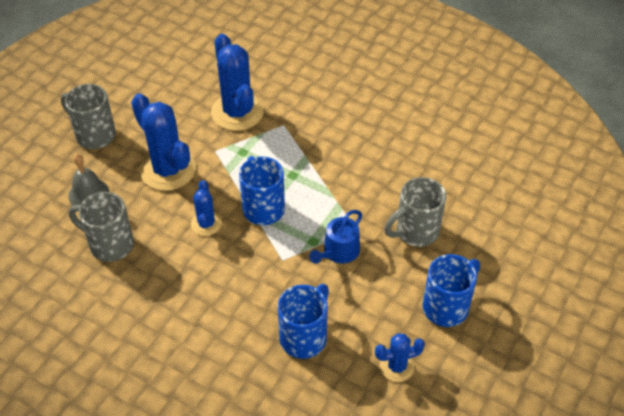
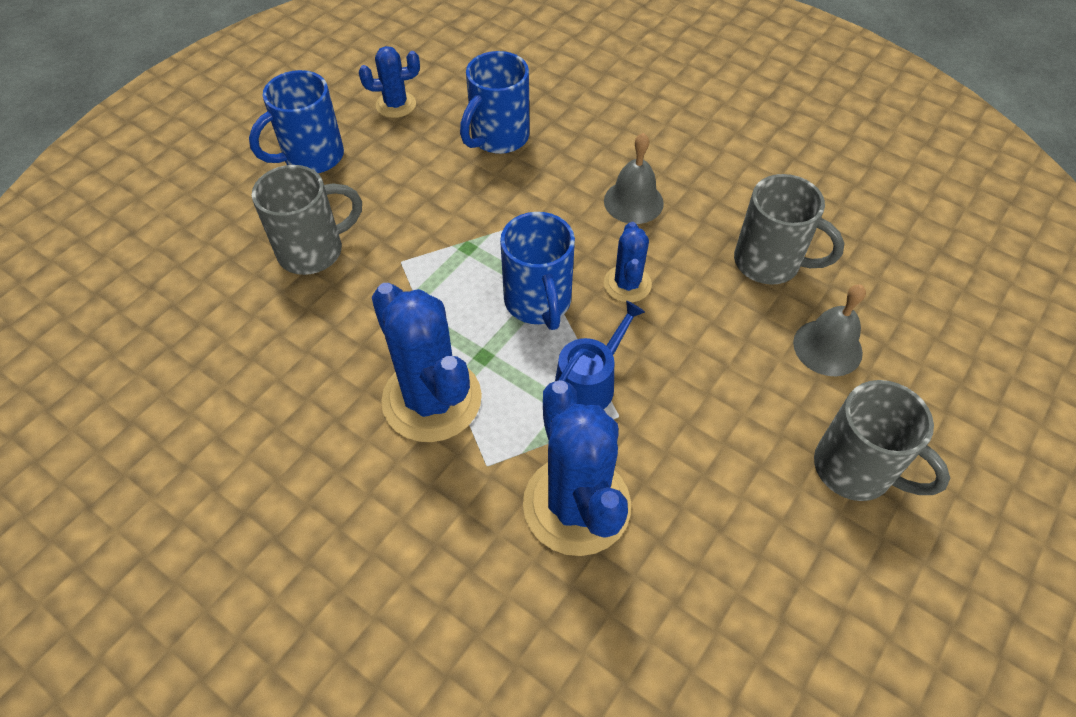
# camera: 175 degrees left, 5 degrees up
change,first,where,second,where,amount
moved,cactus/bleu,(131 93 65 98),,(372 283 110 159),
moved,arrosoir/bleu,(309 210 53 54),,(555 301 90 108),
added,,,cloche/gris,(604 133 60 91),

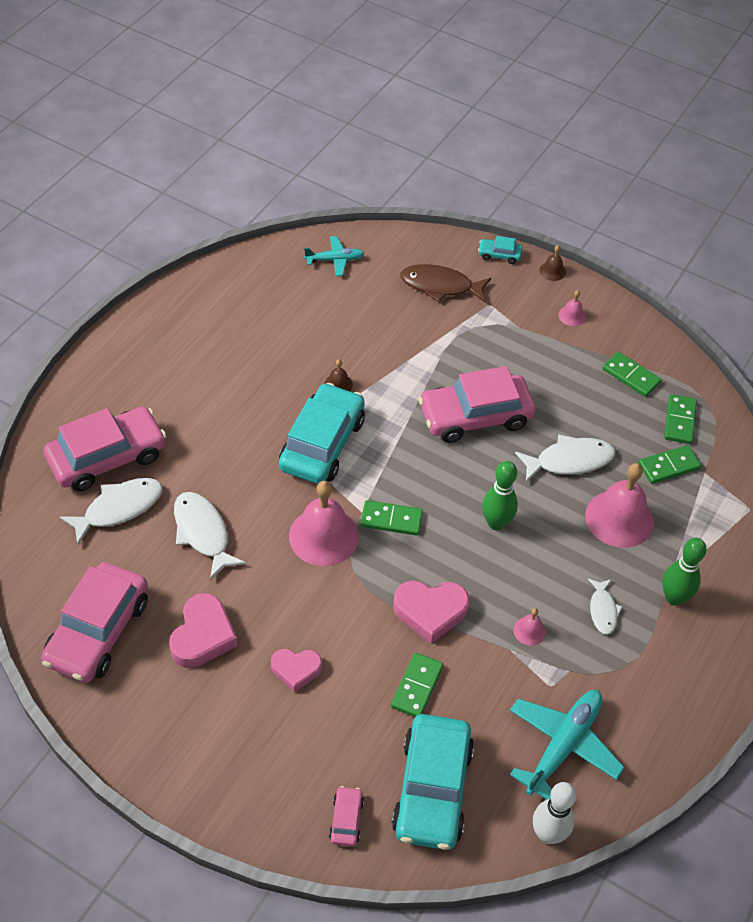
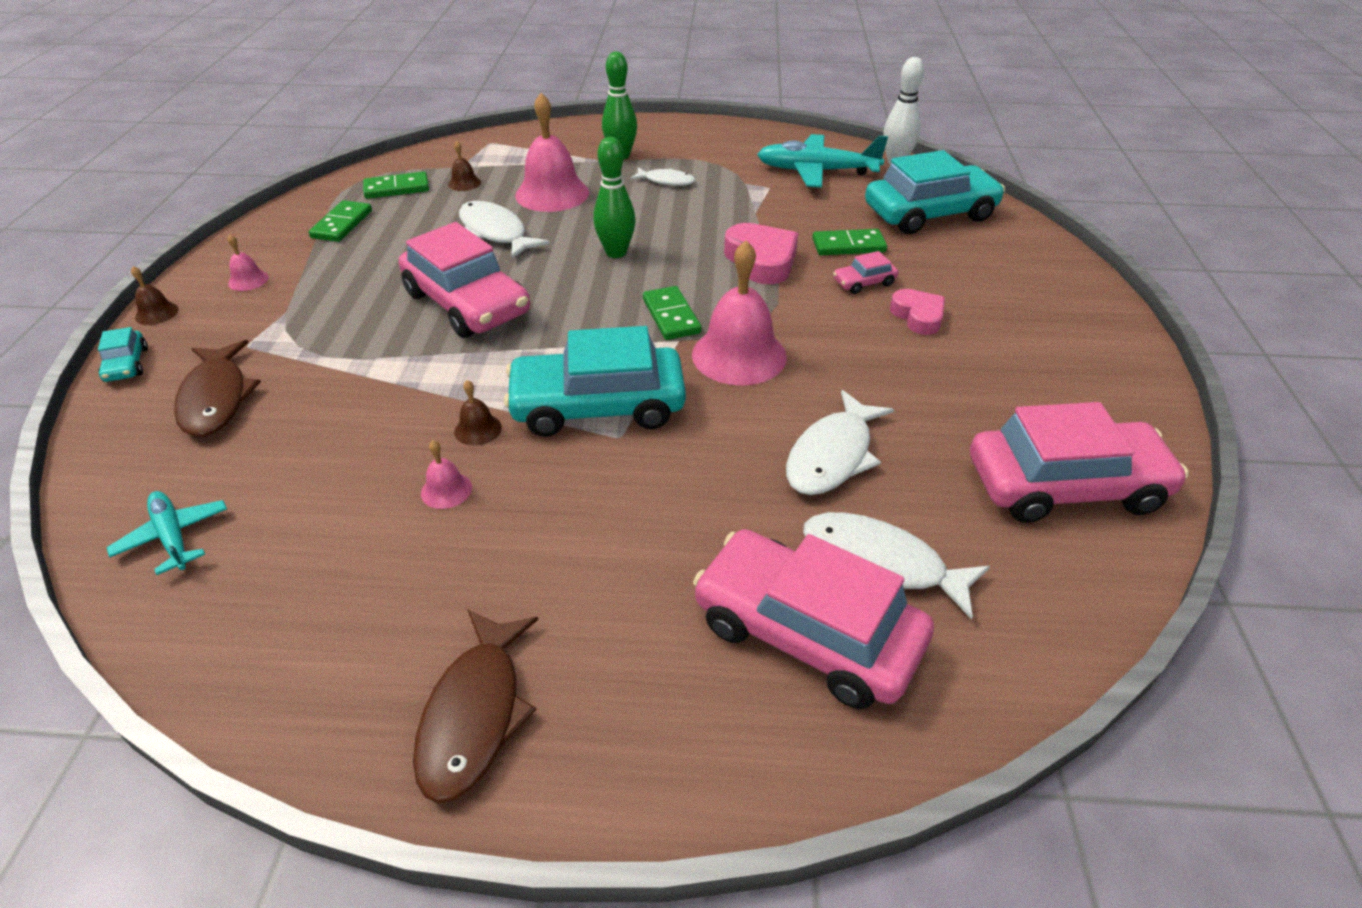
# camera: 115 degrees left, 10 degrees down
change,first,where,second,where,amount
added,,,poisson/marron,(413 609 125 194),
moved,cloche/rose,(513 608 33 38),,(421 440 51 69),
replaced,domino/vert,(639 445 63 39),cloche/marron,(448 141 33 50),
turned,poisson/blanc,(588 579 34 56),,(630 167 65 19),45 degrees clockwise
moved,voiture/rose,(329 786 35 60),,(833 251 65 43),
removed,cœur/rose,(169 593 69 75),,,

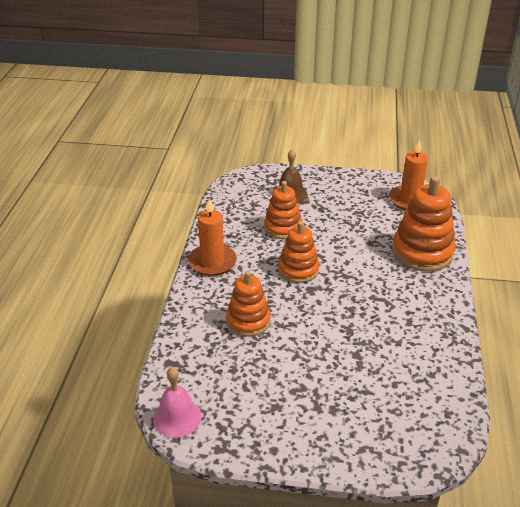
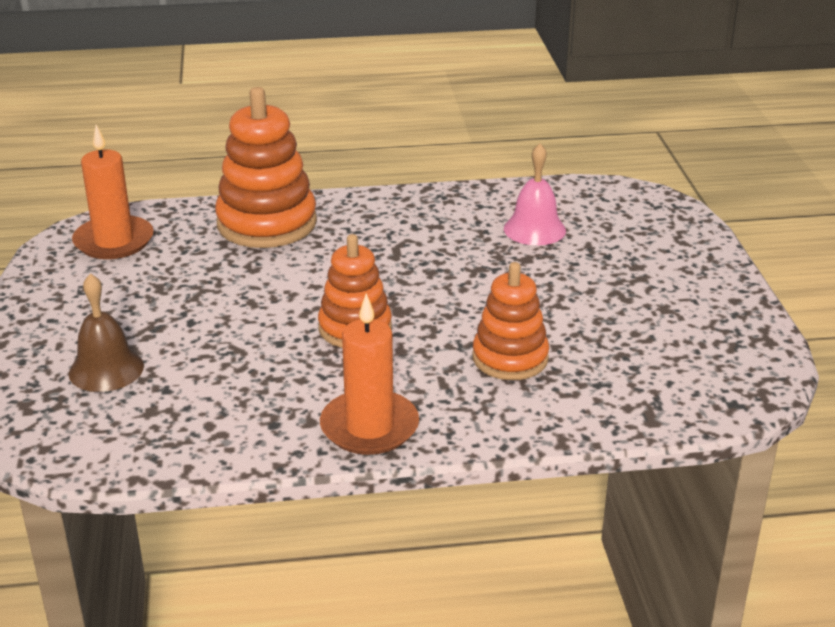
# camera: 105 degrees left, 5 degrees down
change,first,where,second,where,amount
moved,cloche/rose,(153 367 49 71),,(504 143 62 103),
removed,jouet à empiler/orange,(264 181 38 58),,,

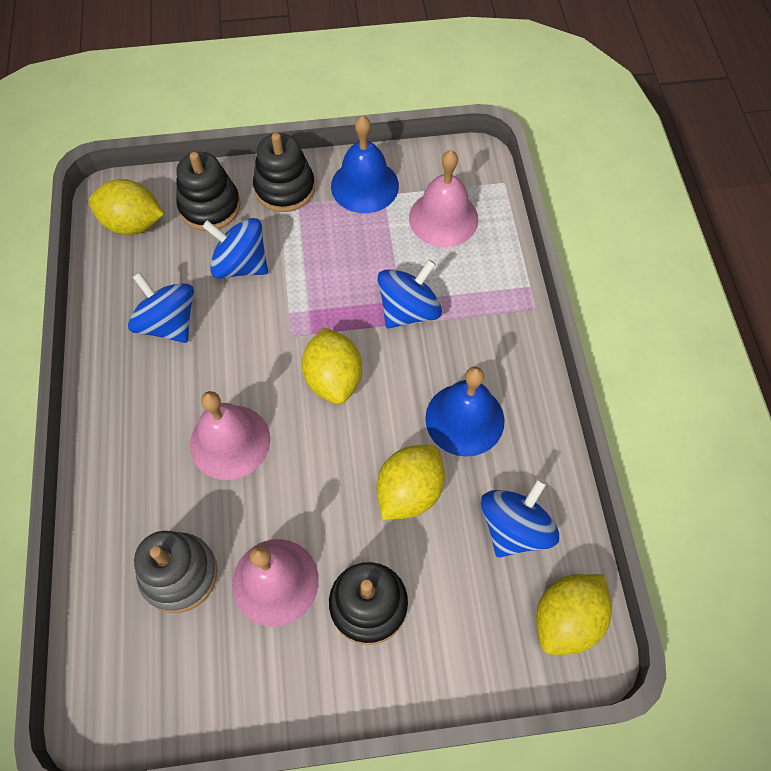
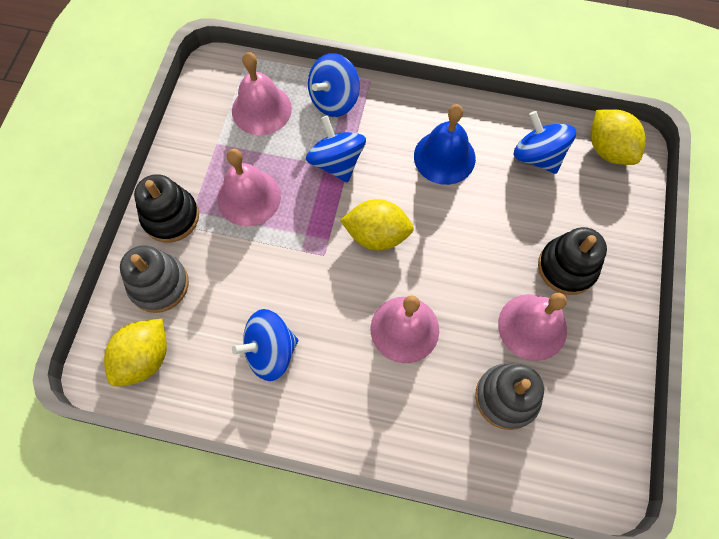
# camera: 70 degrees left, 5 degrees up
change,first,where,second,where,amount
recoloured,jouet à empiler/noir,(176 152 64 79),jouet à empiler/gris,(120 245 69 68),
added,,,cloche/rose,(217 149 64 78),
moved,toupie/bleu,(202 218 66 61),,(308 53 52 64),
removed,cloche/bleu,(331 115 68 98),,,
removed,citron/jaune,(377 445 68 75),,,

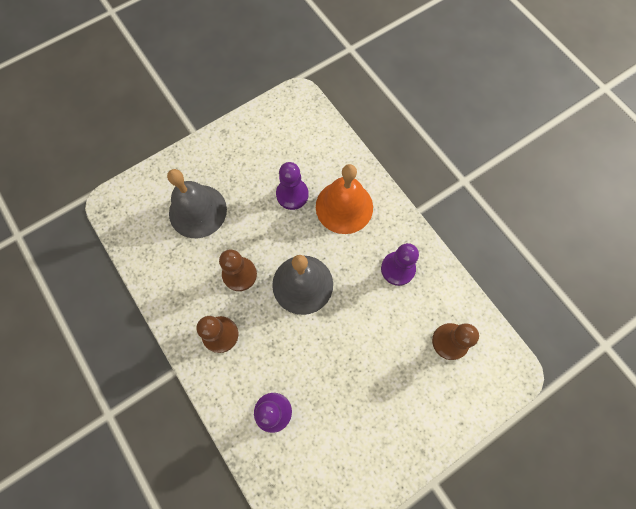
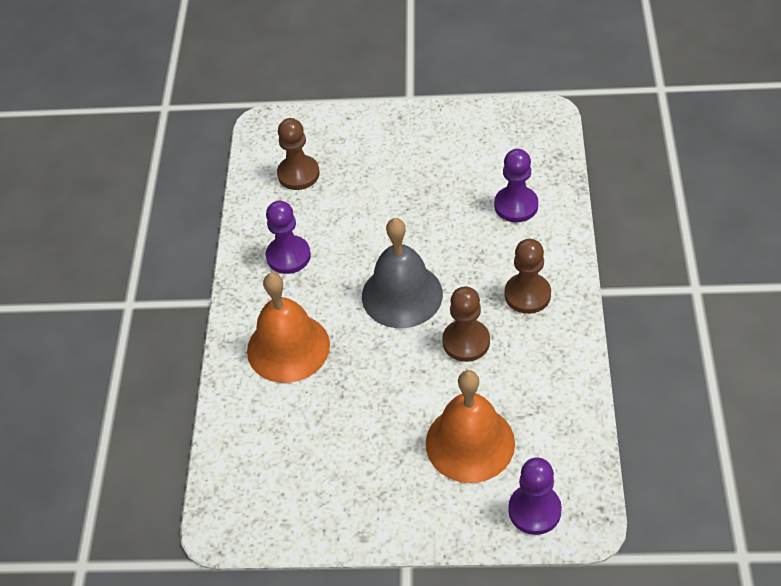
# camera: 140 degrees left, 20 degrees down
change,first,where,second,where,amount
recoloured,cloche/gris,(167 169 60 69),cloche/orange,(426 370 89 113),
moved,pion/violet,(276 162 33 48),,(508 457 54 78),

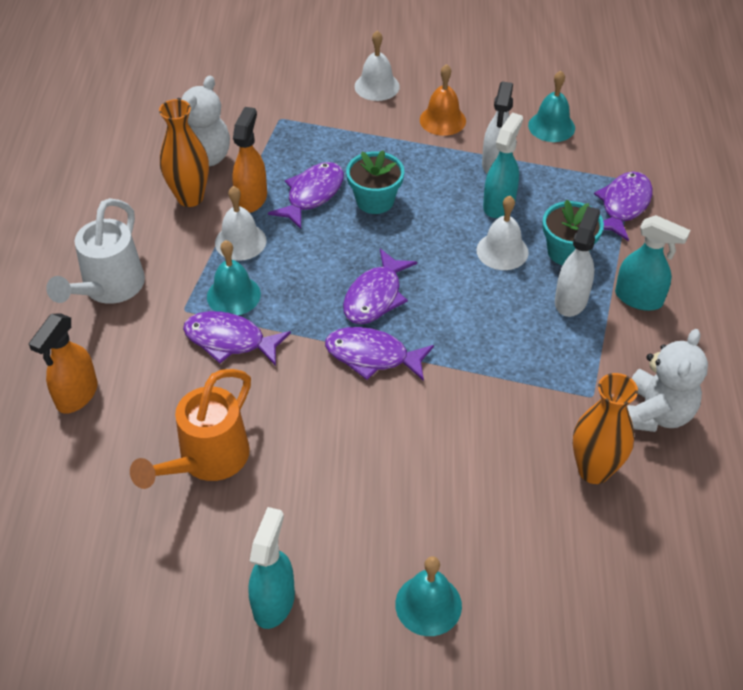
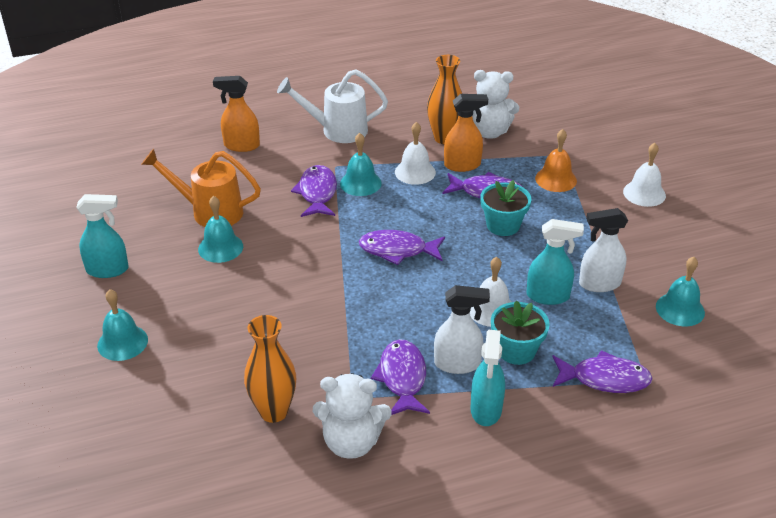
# camera: 70 degrees right, 10 degrees down
change,first,where,second,where,amount
added,,,cloche/turquoise,(198 196 45 67),
moved,poisson/violet,(325 327 109 54),,(371 339 59 76),
moved,cloche/orange,(420 64 46 72),,(535 129 42 63),

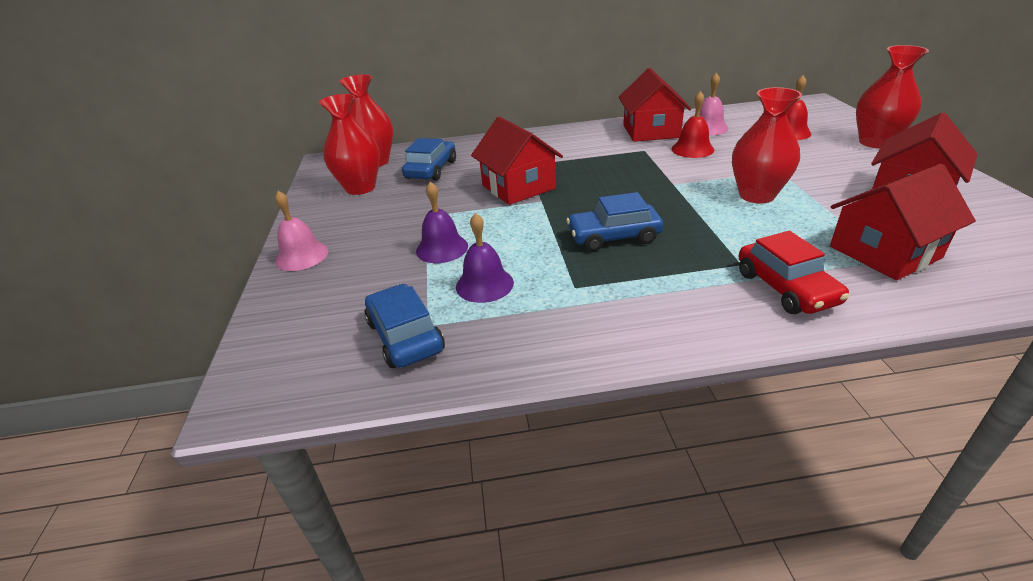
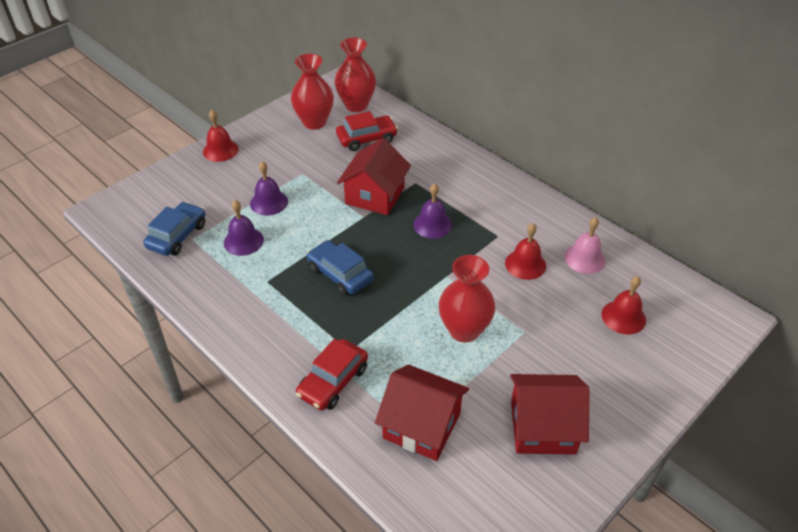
# camera: 50 degrees right, 10 degrees up
change,first,where,second,where,amount
recoloured,cloche/rose,(275 191 53 80),cloche/rouge,(203 110 36 52),
recoloured,voiture/bleu,(402 138 54 43),voiture/rouge,(336 111 62 40),
added,,,cloche/violet,(413 183 39 56),
removed,maison/rouge,(618 68 73 74),,,
removed,vase/rouge,(856 45 73 103),,,

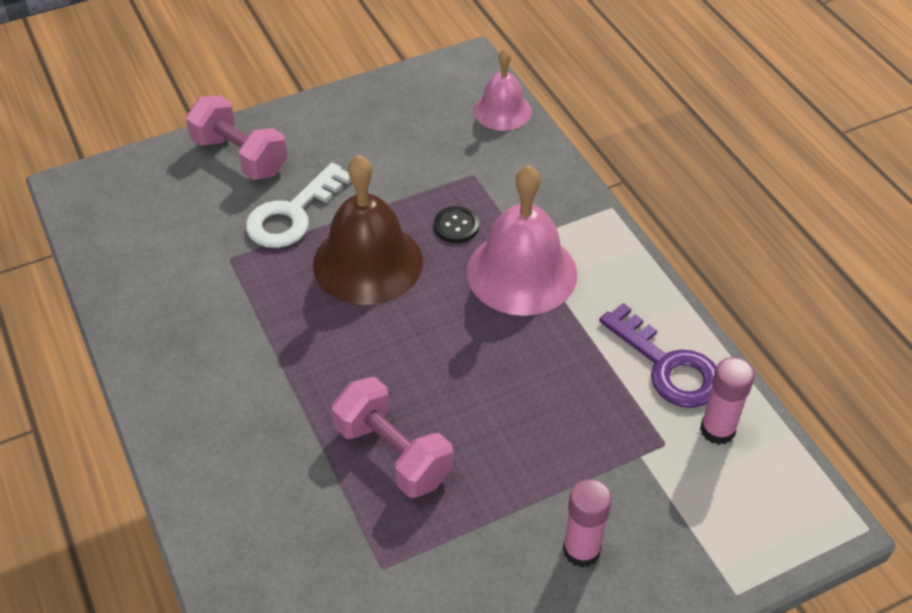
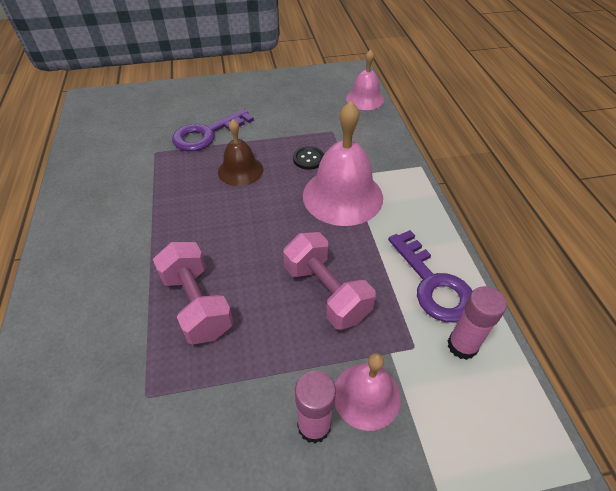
# camera: 15 degrees right, 0 degrees up
change,first,where,second,where,amount
recoloured,clé/blanc,(246 163 105 85),clé/violet,(172 109 82 42),
resized,cloche/marron,(313 155 110 150),,(218 119 46 67),x0.60
moved,haltère/rose,(186 95 102 85),,(283 232 93 98),
added,,,cloche/rose,(334 353 67 78),

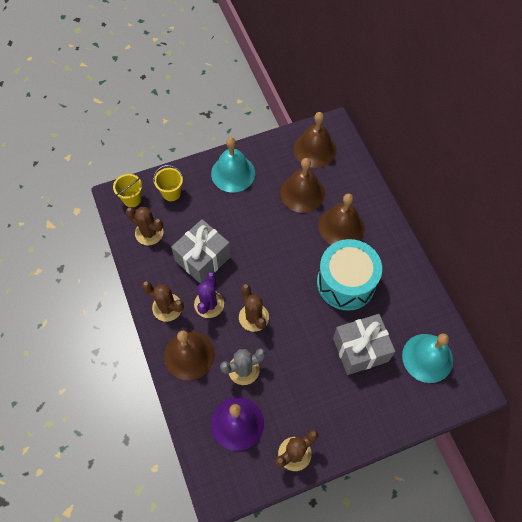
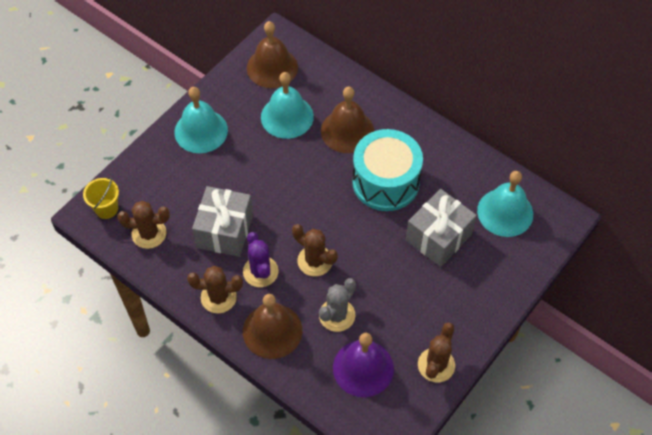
# camera: 30 degrees left, 5 degrees down
change,first,where,second,where,amount
recoloured,cloche/marron,(280 158 45 55),cloche/turquoise,(261 72 53 67),
removed,seau/jaune,(153 165 30 36),,,

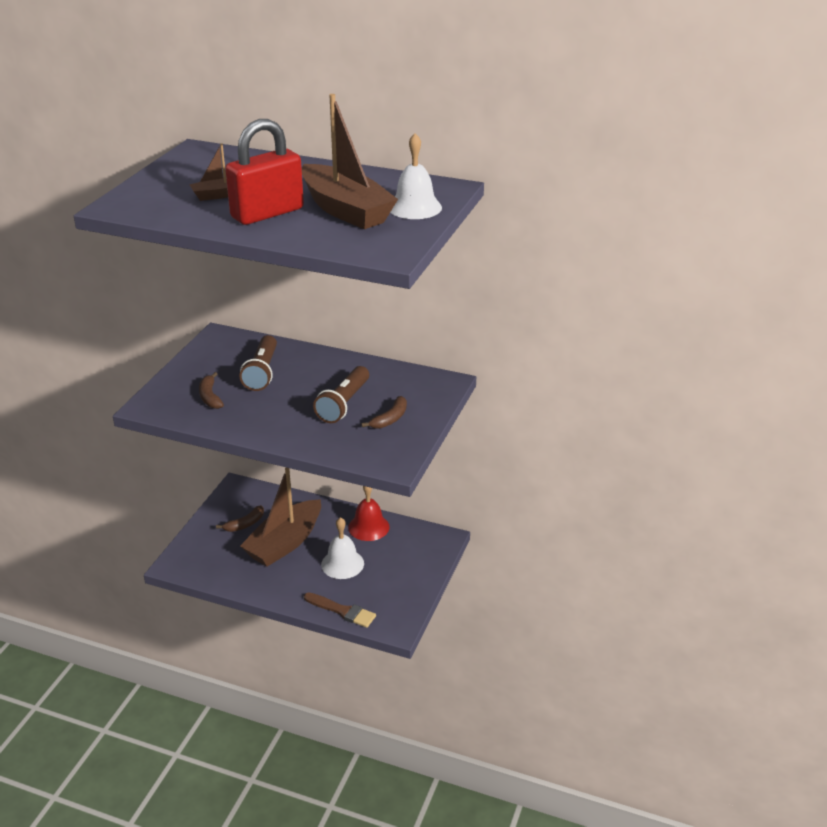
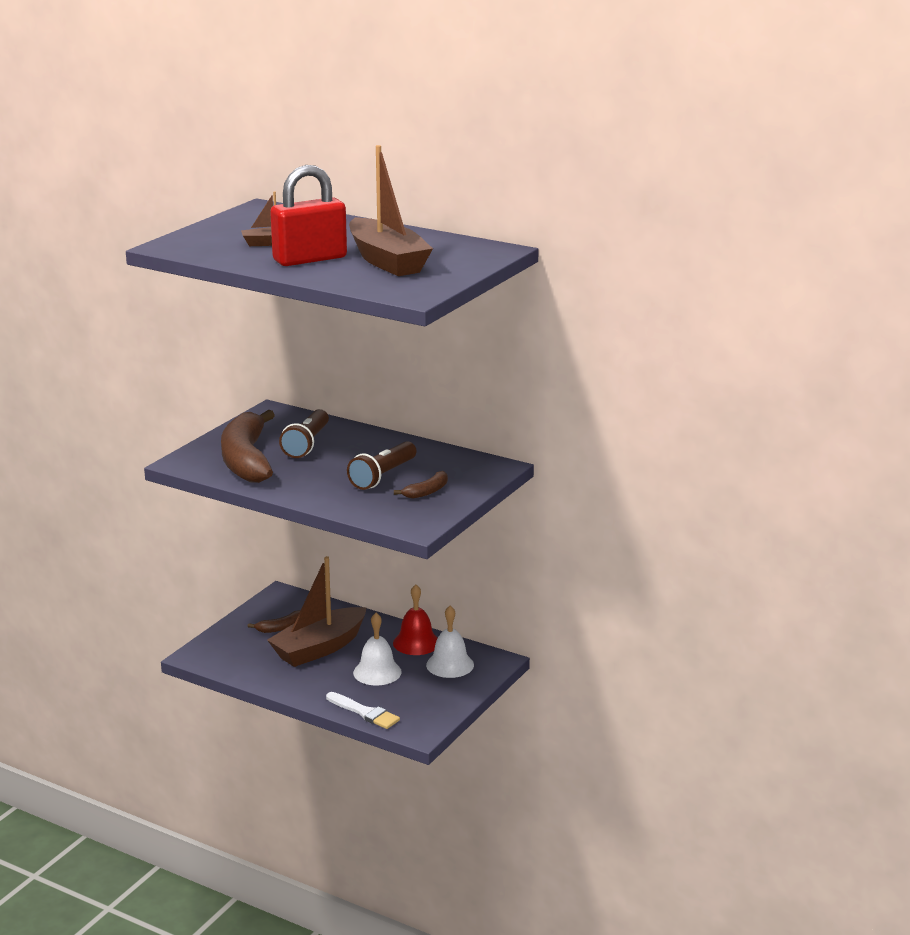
# camera: 10 degrees right, 10 degrees down
change,first,where,second,where,amount
resized,banane/marron,(199 372 25 37),,(221 410 54 73),x2.33
recoloured,pinceau/marron,(304 592 72 36),pinceau/blanc,(326 692 74 37),
moved,cloche/blanc,(390 133 52 86),,(426 606 48 72),

